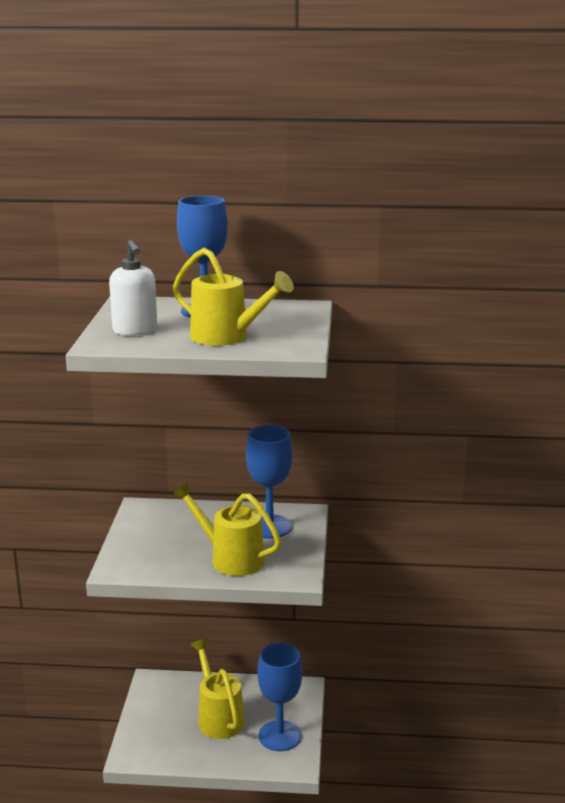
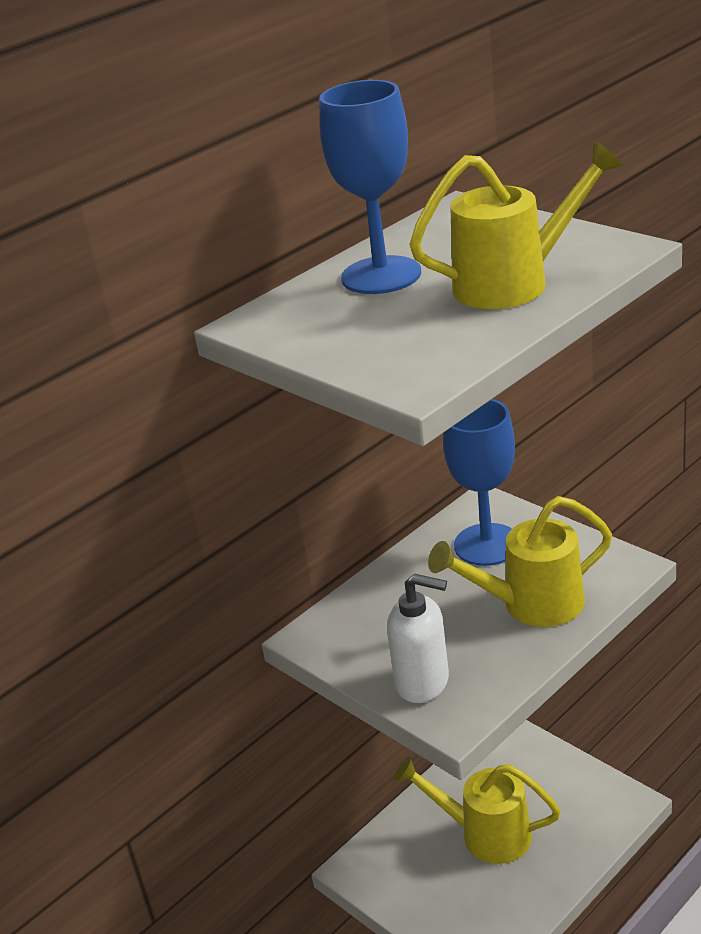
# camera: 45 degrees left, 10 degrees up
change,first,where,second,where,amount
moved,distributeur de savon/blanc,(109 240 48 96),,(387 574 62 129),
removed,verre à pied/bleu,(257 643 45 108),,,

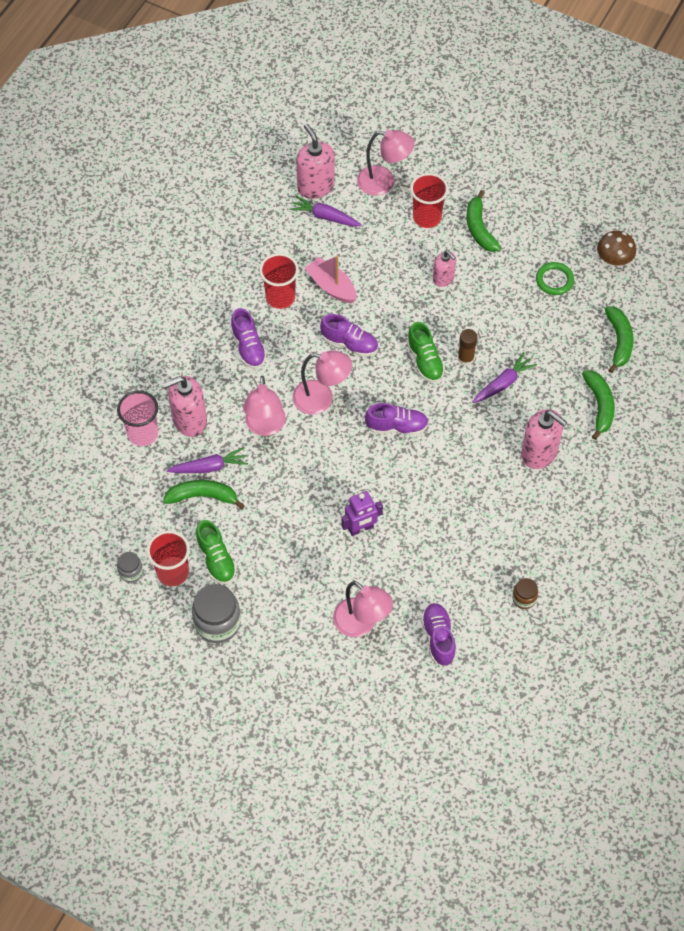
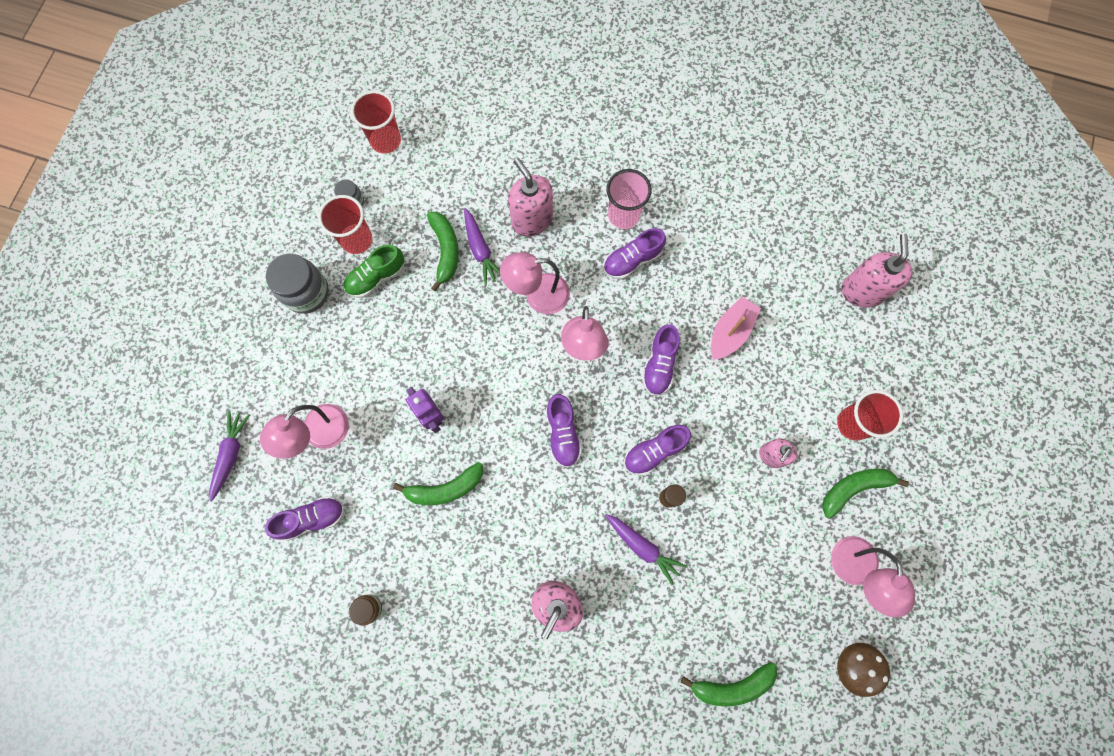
# camera: 80 degrees right, 15 degrees up
change,first,where,second,where,amount
moved,carotte/violet,(290 195 72 32),,(209 410 41 91),
moved,gobelet/rouge,(259 253 40 56),,(351 90 50 64),
moved,banane/vert,(582 370 33 70),,(393 462 90 43),
moved,gobelet/rose,(117 391 41 55),,(607 169 45 60),
recoloured,chaussure/vert,(407 322 38 61),chaussure/violet,(624 425 67 51),
moved,lampe/rose,(357 130 57 66),,(831 536 84 81),
turned,distributeur de savon/rose,(296 124 39 75),,(841 234 72 74),45 degrees counterclockwise
removed,anneau/vert,(536 262 38 33),,,

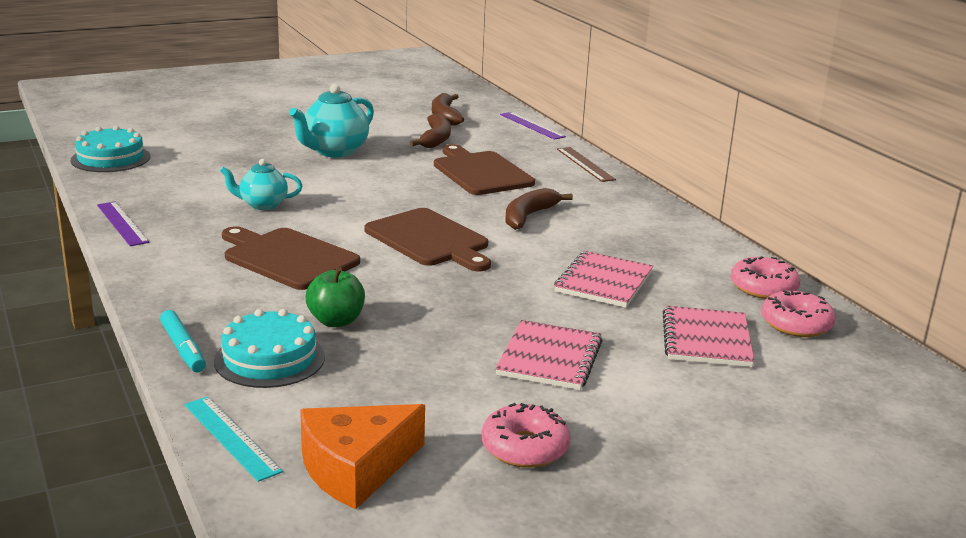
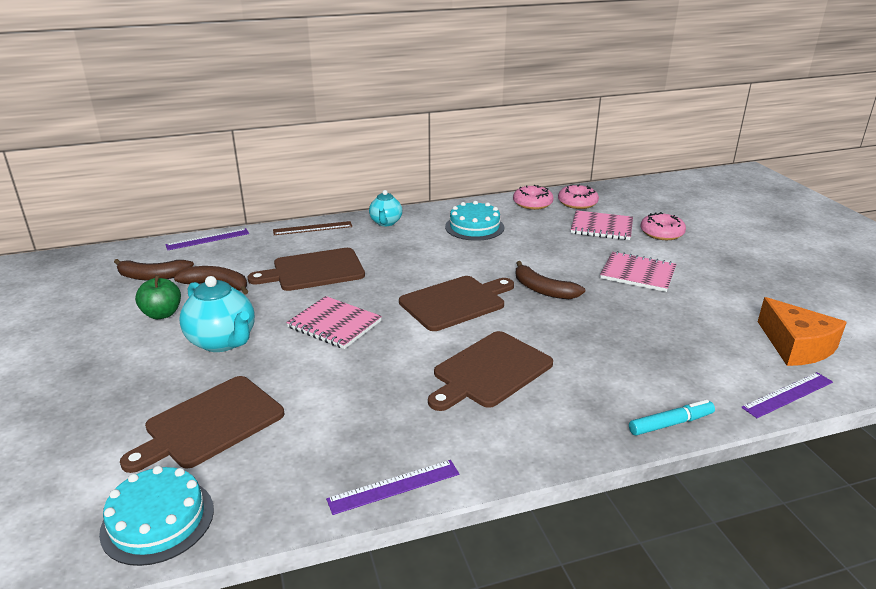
# camera: 80 degrees left, 5 degrees up
change,first,where,second,where,amount
added,,,planche à découper/marron,(120 376 164 97),
moved,pomme/vert,(306 267 59 60),,(135 275 46 44),
moved,carnet/rose,(554 251 99 57),,(286 296 96 53),
moved,théière/turquoise,(220 159 82 51),,(369 190 33 36),
moved,gâteau/turquoise,(214 309 111 79),,(445 201 59 40),
moved,banane/marron,(505 188 68 42),,(516 261 69 38),
moved,beignet/rose,(481 403 90 65),,(640 212 46 28),
recoloured,règle/turquoise,(184 396 99 86),règle/violet,(741 372 92 46),

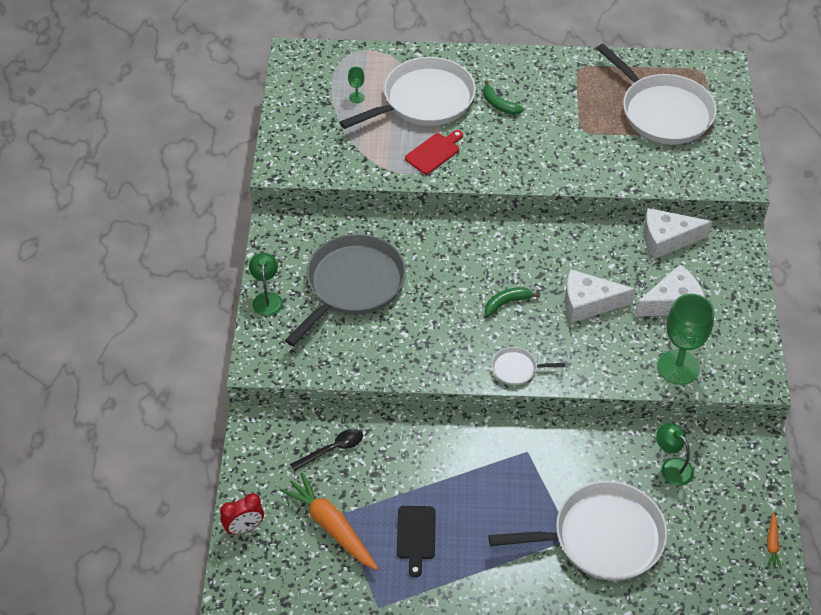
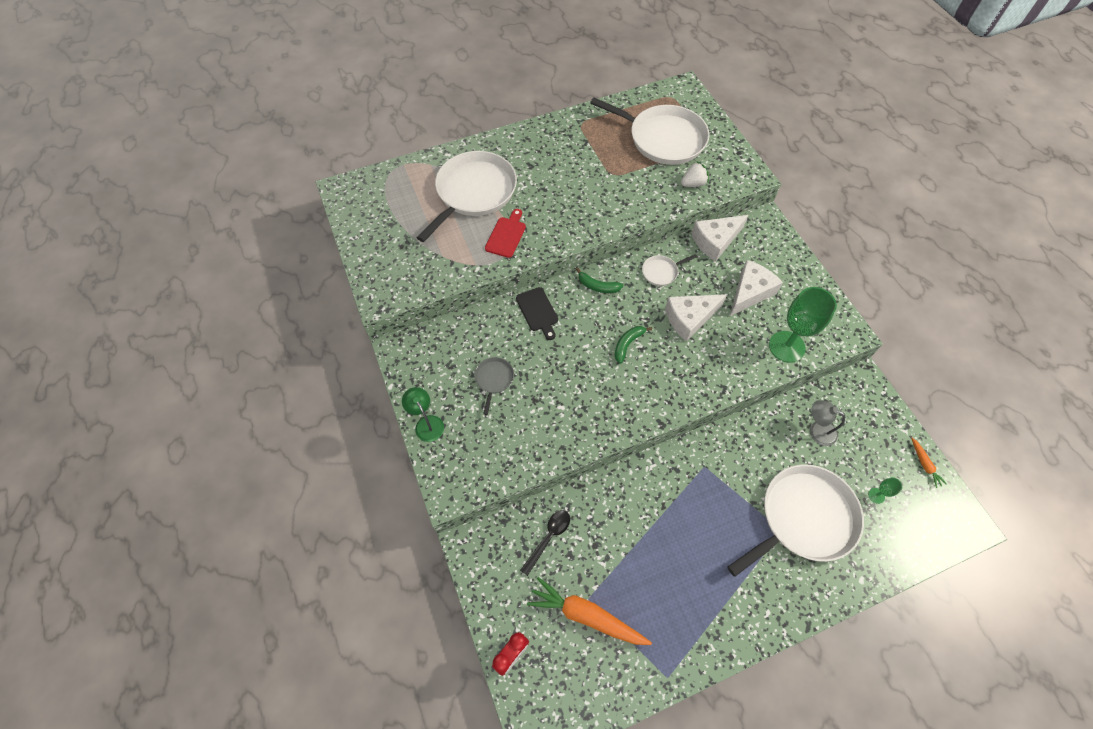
# camera: 25 degrees left, 10 degrees up
change,first,where,second,where,amount
resized,poêle/gris,(285 234 121 112),,(474 357 40 58),x0.44
moved,planche à découper/noir,(397 506 39 71),,(516 287 42 53),
moved,banane/vert,(483 81 41 34),,(576 268 47 25),
moved,poêle/blanc,(492 347 73 38),,(642 254 55 32),
added,,,fraise/blanc,(681 162 28 25),
recoloured,lampe/vert,(656 423 38 63),lampe/gris,(810 400 35 46),
moved,verre à pied/vert,(348 67 17 36),,(868 477 34 27),

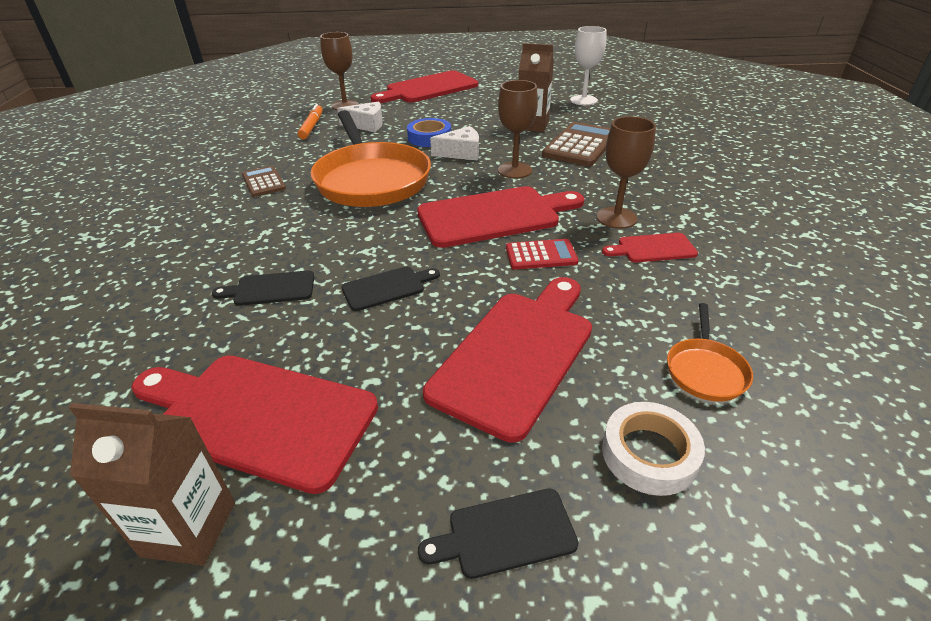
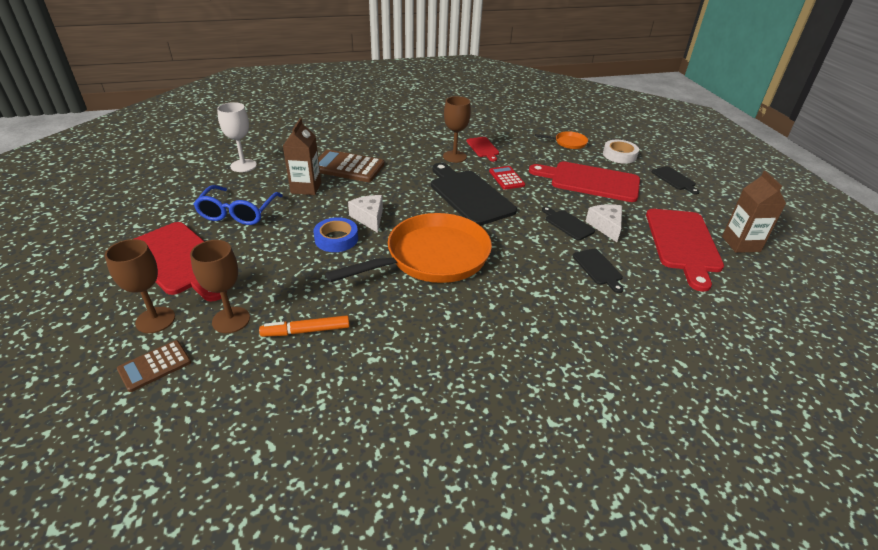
# camera: 105 degrees left, 0 degrees up
change,first,where,second,where,amount
moved,verre à pied/marron,(498 80 40 99),,(105 239 70 94),
moved,calculatrice/marron,(242 166 44 31),,(117 340 74 52),
added,,,lunettes/bleu,(194 185 89 40),
recoloured,planche à découper/rouge,(417 186 167 62),planche à découper/noir,(431 163 86 63),
moved,fromage/blanc,(337 101 46 31),,(585 204 37 38),

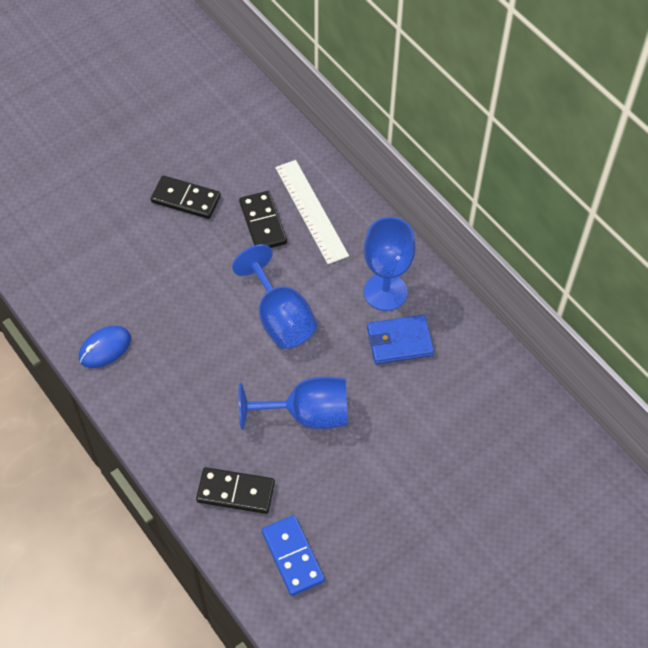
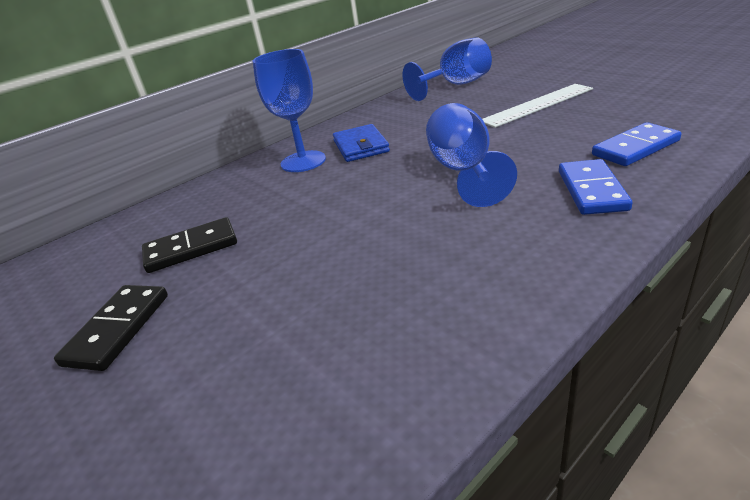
# camera: 90 degrees left, 25 degrees down
change,first,where,second,where,amount
moved,verre à pied/bleu,(232 244 85 105),,(402 37 90 64),
moved,règle/blanc,(275 160 74 104),,(483 84 110 44),
recoloured,domino/noir,(196 467 79 47),domino/bleu,(559 159 73 56),
removed,souris/bleu,(79 326 52 42),,,

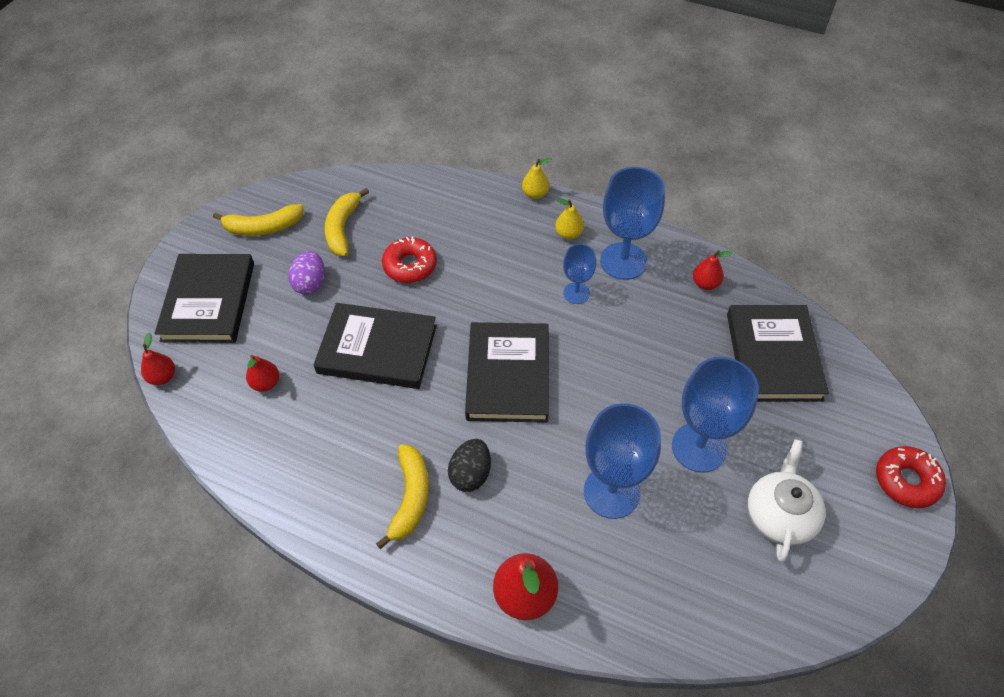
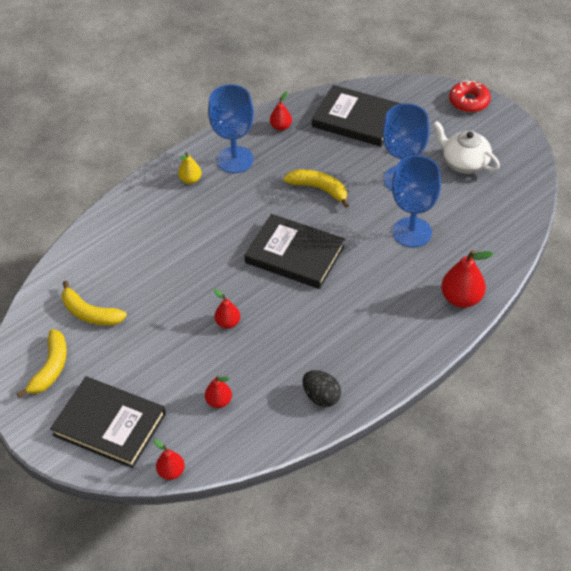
# camera: 65 degrees left, 5 degrees down
change,first,where,second,where,amount
replaced,livre/noir,(314 303 123 86),poire/rouge,(214 289 26 40),
moved,banane/jaune,(376 444 53 105),,(284 169 65 39),
moved,œuf/noir,(448 439 43 53),,(303 370 38 37),
removed,œuf/violet,(288 251 37 44),,,
removed,beignet/rouge,(382 236 55 47),,,
removed,poire/jaune,(522 158 29 41),,,
removed,verre à pied/bleu,(563 244 33 60),,,

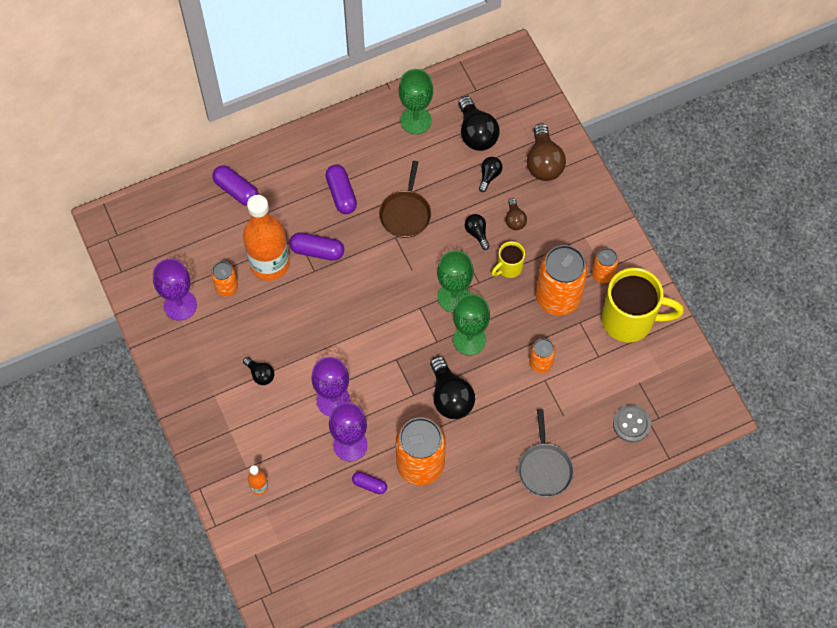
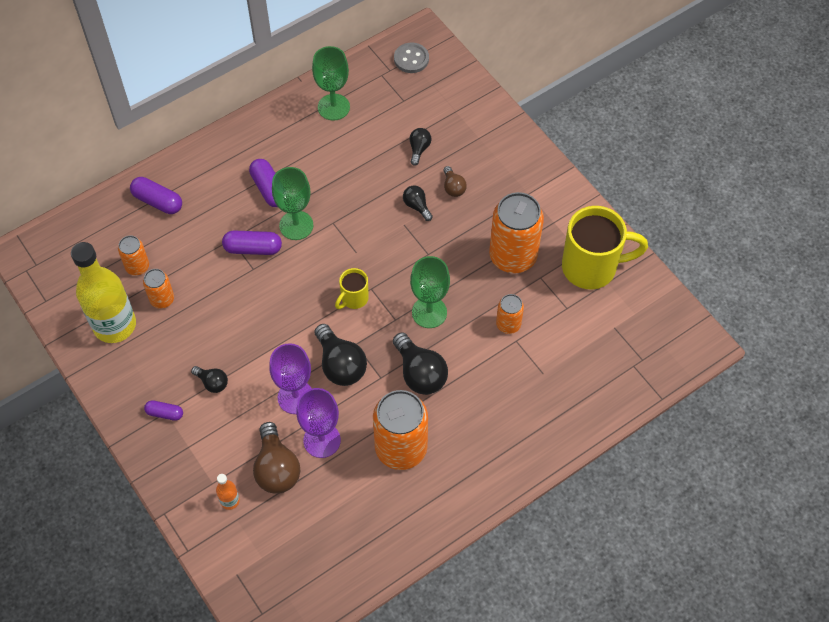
# camera: 10 degrees left, 5 degrees down
change,first,where,second,where,amount
replaced,verre à pied/violet,(153 259 44 62),bouteille/jaune,(71 242 65 101),
moved,canette/orange,(592 248 27 35),,(118 236 31 39),
moved,gélule/violet,(352 472 35 22),,(144 400 39 21),
moved,ampoule/marron,(527 123 39 58),,(253 422 47 72),
moved,verre à pied/vert,(437 250 37 62),,(272 167 41 73),
moved,ampoule/noir,(458 96 42 55),,(315 324 52 62),
moved,tasse/jaune,(491 241 34 37),,(335 268 34 41),
moved,bouton/gris,(613 405 38 37),,(394 43 35 30),
removed,bouteille/orange,(243 195 47 86),,,
removed,poêle/marron,(379 161 52 77),,,
removed,poêle/gris,(518 409 56 88),,,

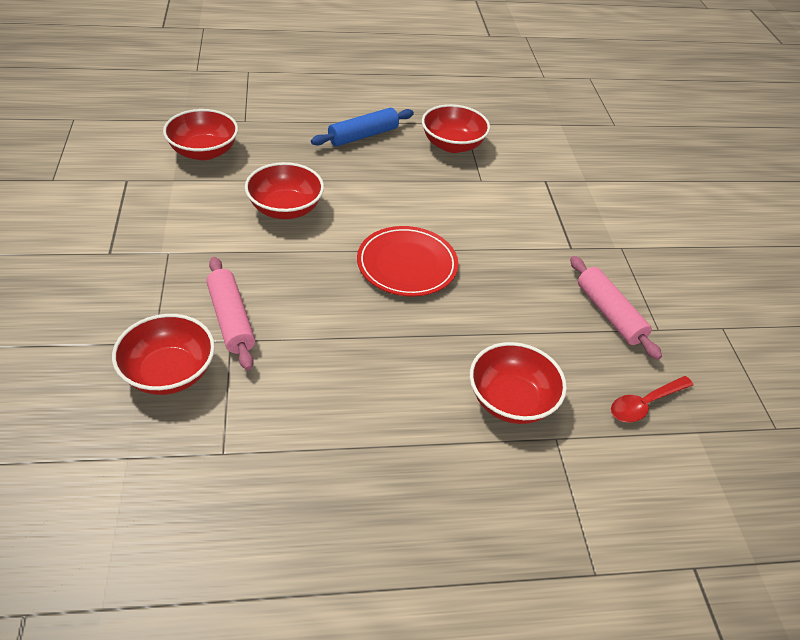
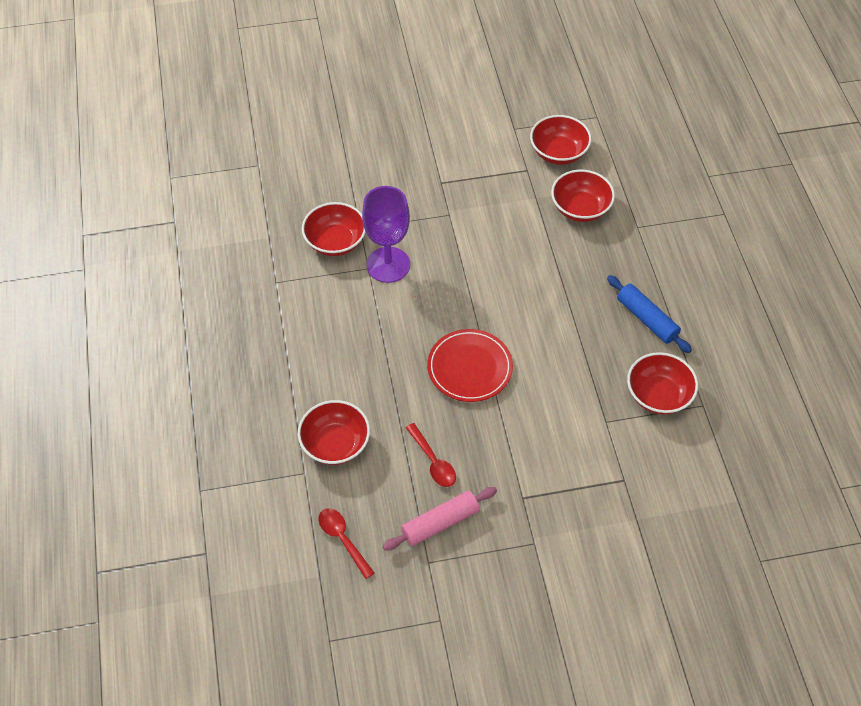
# camera: 90 degrees right, 10 degrees up
change,first,where,second,where,amount
replaced,rouleau à pâtisserie/rose,(206 257 49 113),verre à pied/violet,(362 186 48 97),
added,,,cuillère/rouge,(406 423 50 64),
moved,bol/rouge,(245 162 79 57),,(530 115 61 50),

